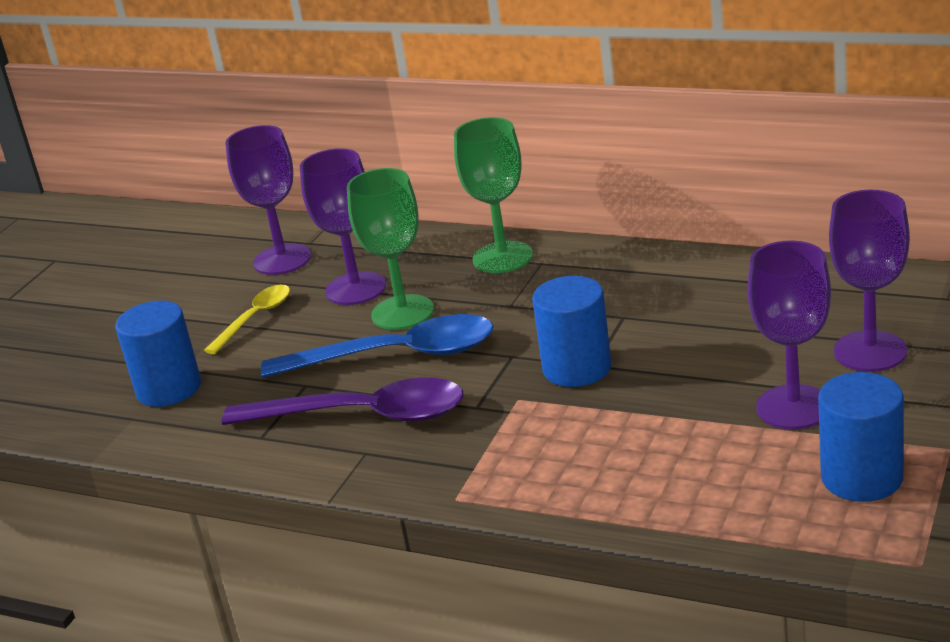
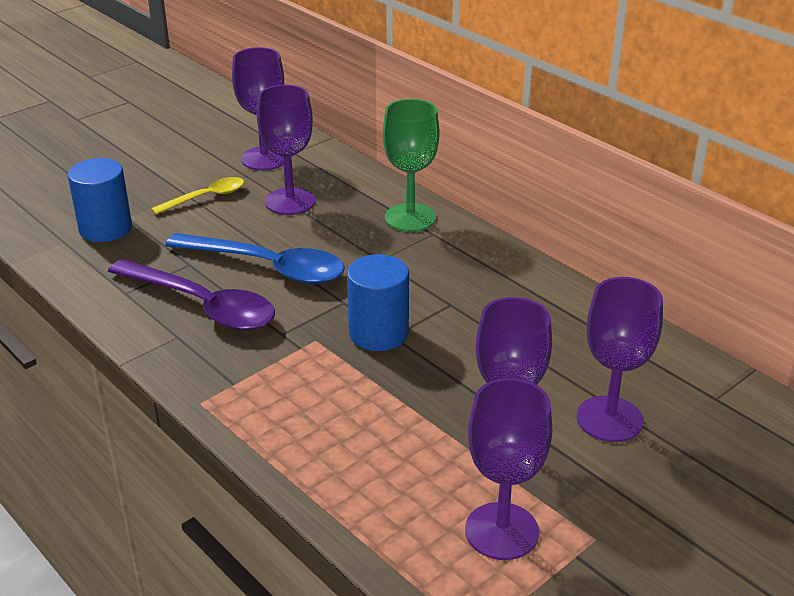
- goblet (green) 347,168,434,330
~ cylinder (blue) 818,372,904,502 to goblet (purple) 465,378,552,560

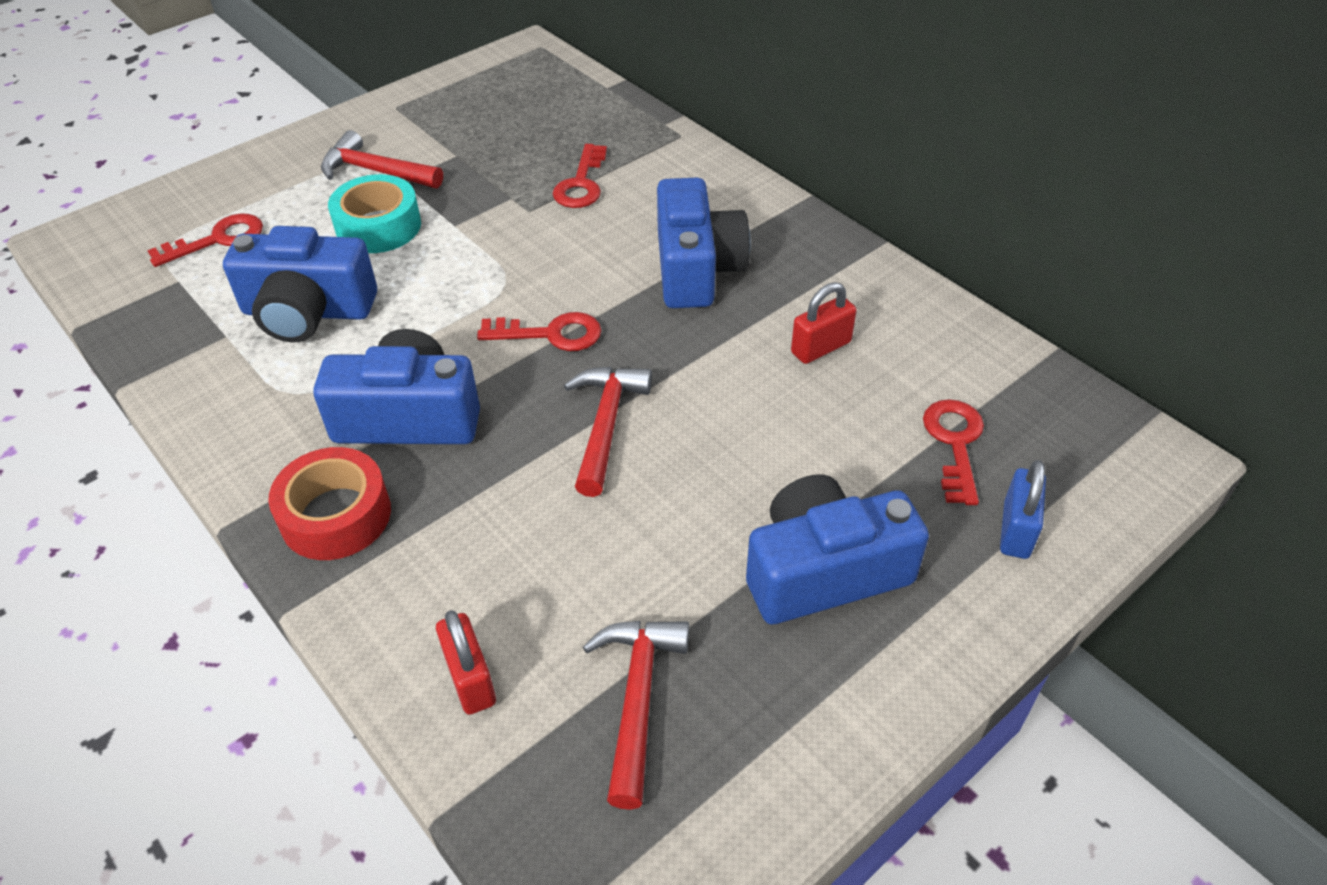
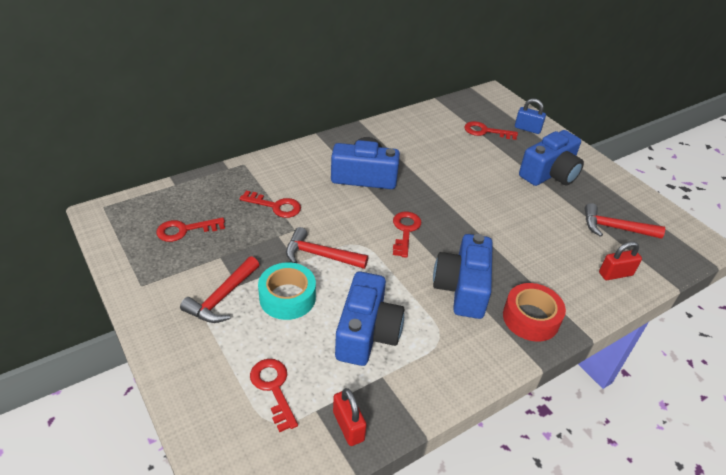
~ padlock (red) 791,282,857,364 to 333,388,367,446
~ hammer (red) 564,367,652,497 to 286,227,368,269
~ camera (blue) 746,474,929,624 = 519,130,584,186 120 degrees counterclockwise
+ key (red) 156,217,225,242

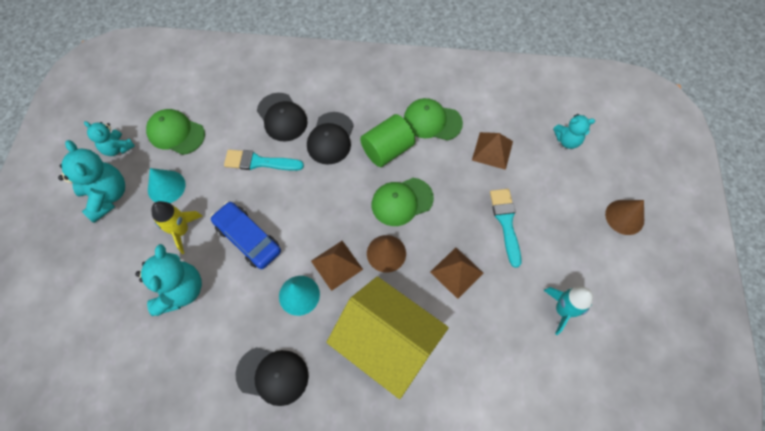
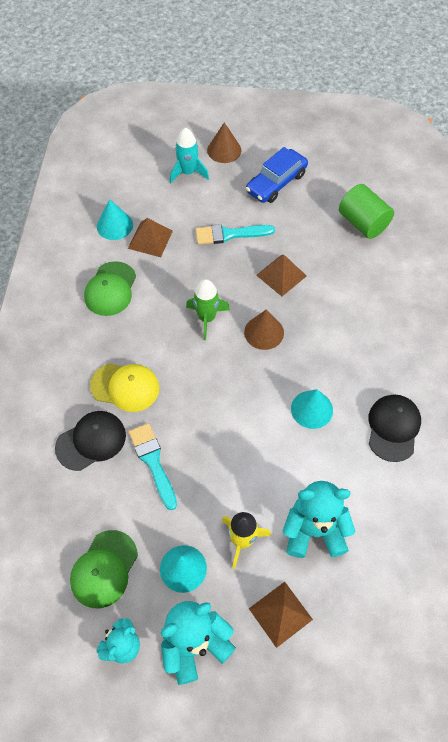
~ cap (black) 307,112,354,165 to cap (yellow) 90,363,160,412
~ cylinder (green) 360,114,415,167 to 339,184,394,239
- teddy bear (turquoise) 553,114,595,149
~ brush (turquoise) 224,150,304,171 = 129,423,177,510 150 degrees clockwise
~ cap (green) 372,178,434,226 to rocket (green) 186,279,230,340
~ car (blue) 210,201,281,269 to 246,147,308,203
~ pyramid (brown) 311,241,363,291 to 249,582,313,648
- house (yellow) 326,276,449,399
~ rocket (turquoise) 544,286,593,335 to 170,128,209,184
+ cone (turquoise) 97,199,133,240

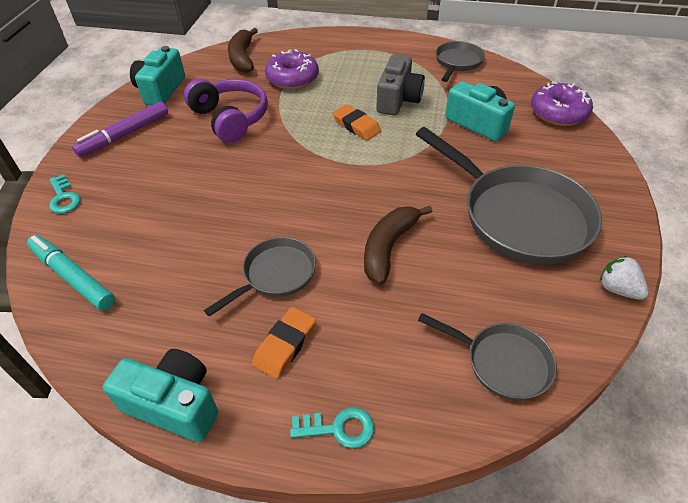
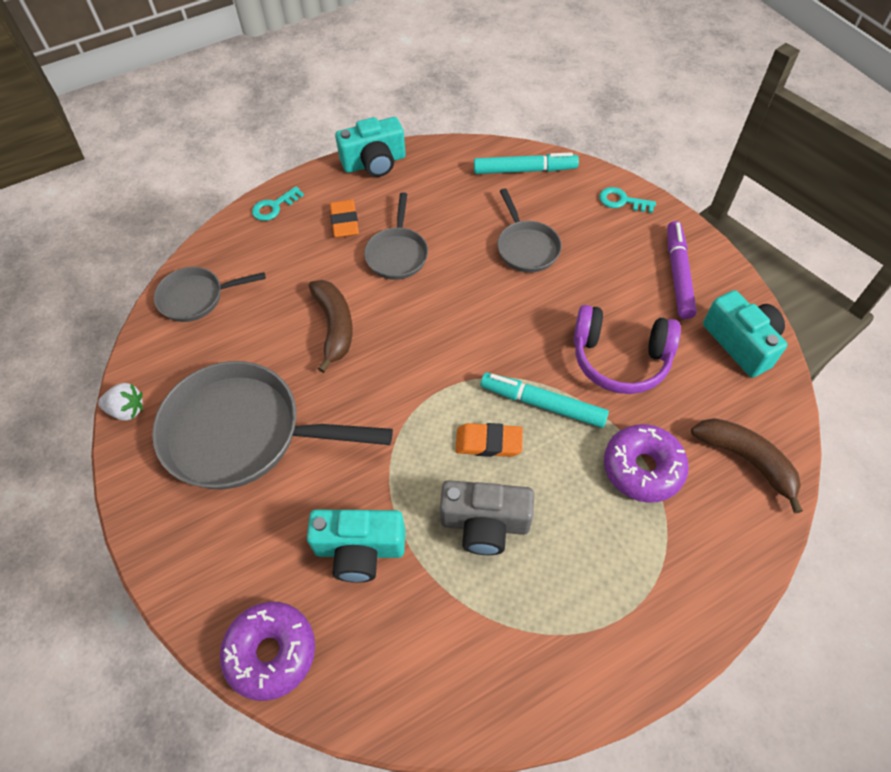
~ pan (grey) 436,41,485,82 to 497,188,562,273
~ camera (grey) 376,54,425,115 = 440,480,534,555 60 degrees counterclockwise
+ marker (turquoise) 481,373,609,428

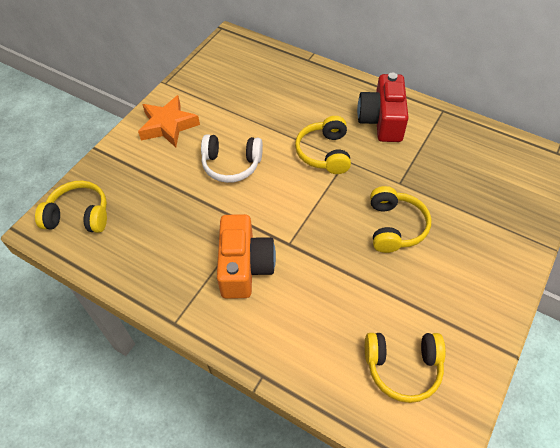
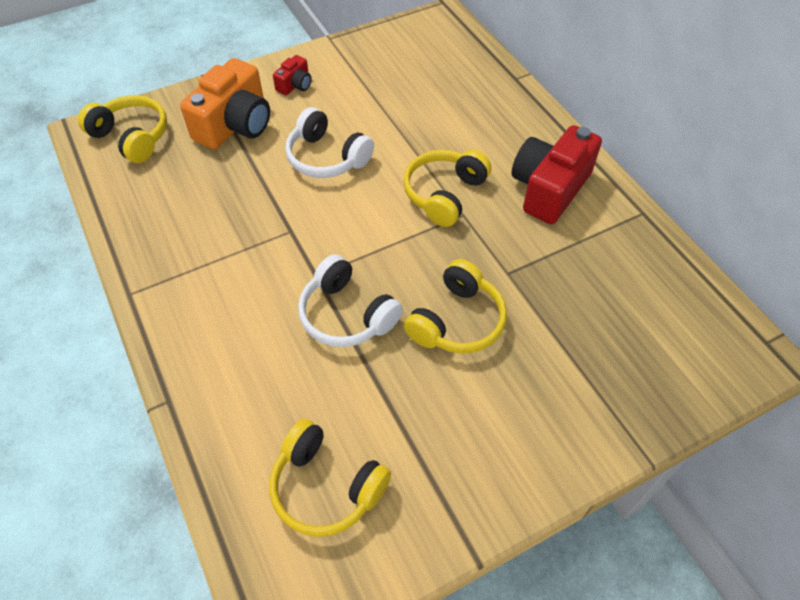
~ star (orange) 138,95,200,148 to camera (red) 273,55,312,95
~ camera (orange) 217,214,276,299 to 180,58,270,149
+ headphones (white) 298,254,403,347

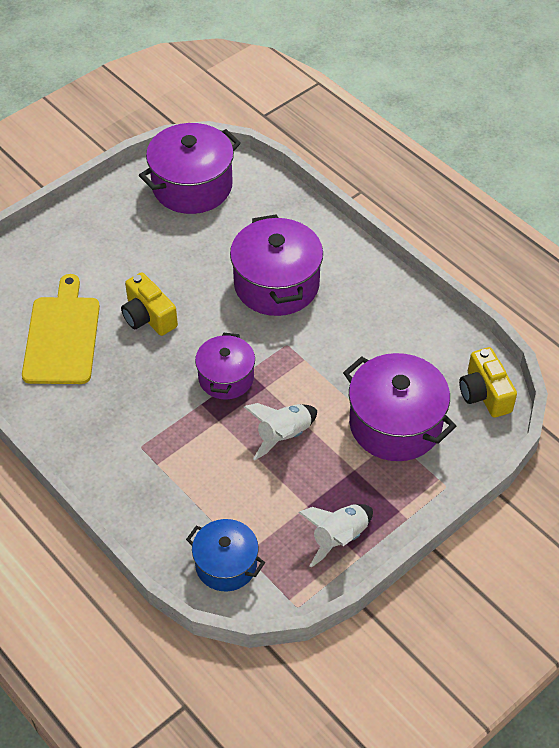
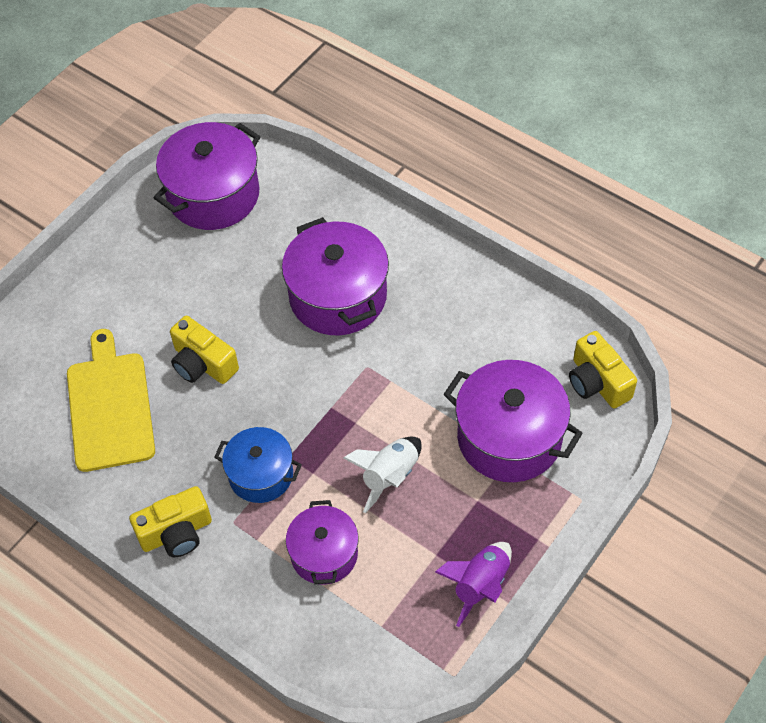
~ pot (purple) 195,332,255,399 to 286,500,359,585
~ rocket (white) 298,504,373,568 to rocket (purple) 435,542,512,627
~ pot (blue) 186,519,265,591 to 214,427,302,503
+ camera (yellow) 129,486,212,557

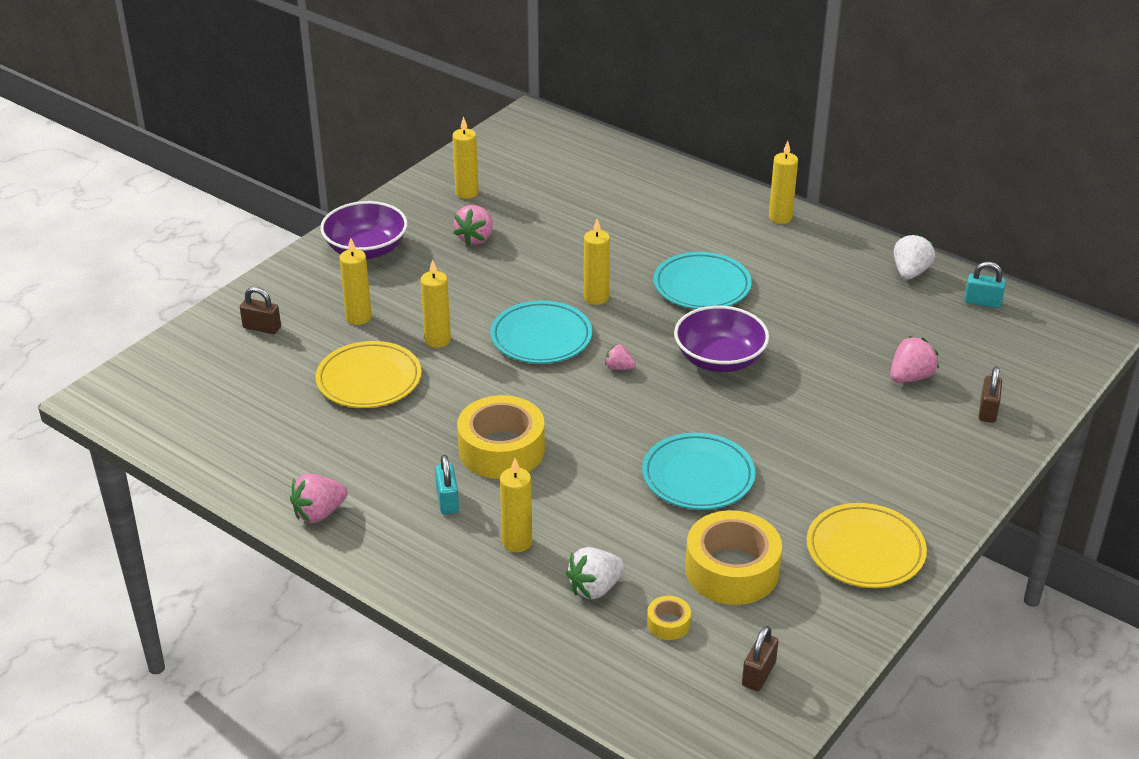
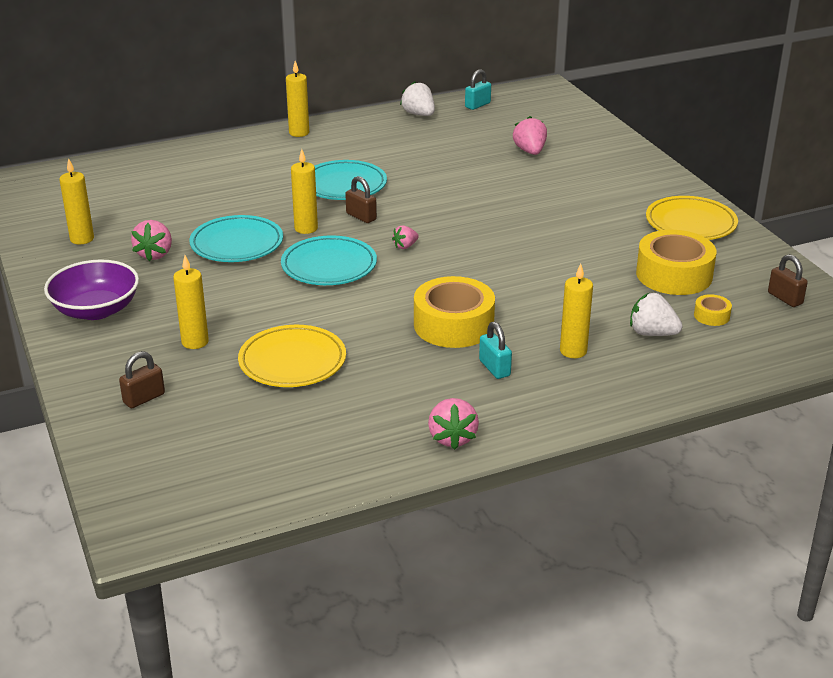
~ strawberry (pink) 453,205,493,246 = 131,220,172,261 45 degrees clockwise
- candle (yellow) 420,260,451,348
- bowl (purple) 674,306,769,372
~ padlock (brown) 979,366,1002,423 to 345,176,377,223
~ plate (turquoise) 642,433,755,510 to 189,215,283,262
~ padlock (turquoise) 435,455,459,514 = 479,322,512,379 45 degrees clockwise
~ strawberry (white) 566,547,625,599 = 630,293,683,336 120 degrees clockwise

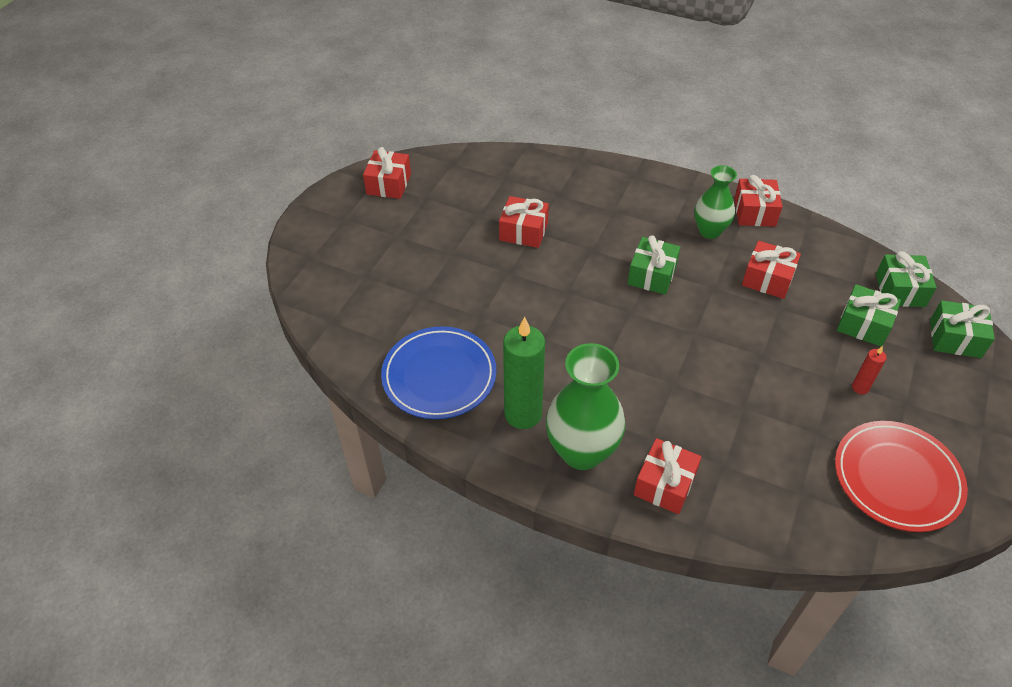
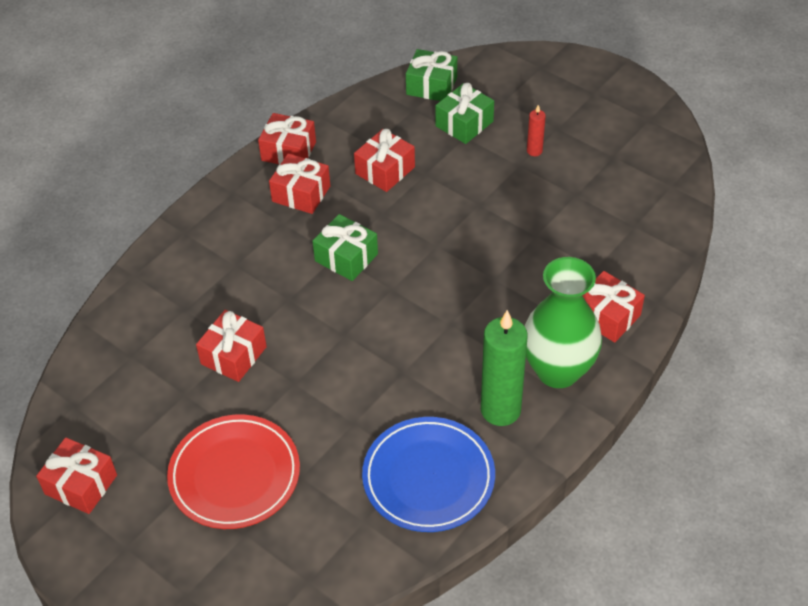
~ vase (green) 694,165,737,239 to gift (red) 269,153,330,214
- gift (green) 930,300,995,358
~ plate (red) 835,421,968,532 to 167,414,300,529

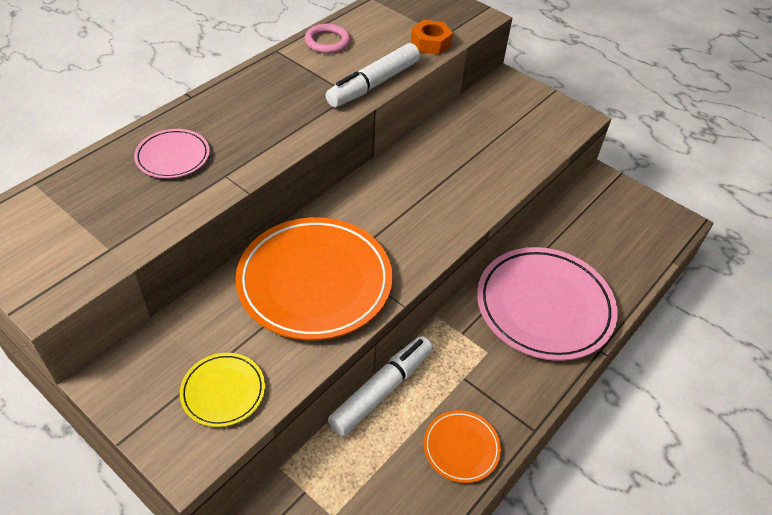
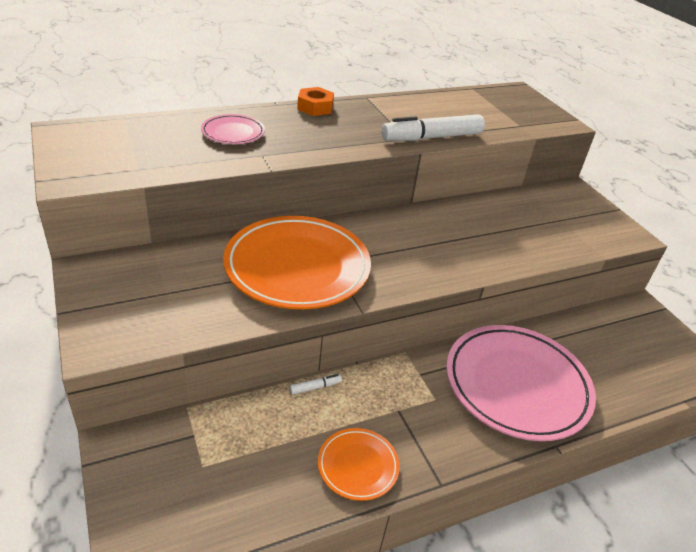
~ nut (orange) 411,20,453,55 to 297,87,334,116
- ring (pink) 305,24,351,54
~ marker (white) 328,336,433,436 = 289,374,342,395 x0.40
- plate (yellow) 180,353,265,427

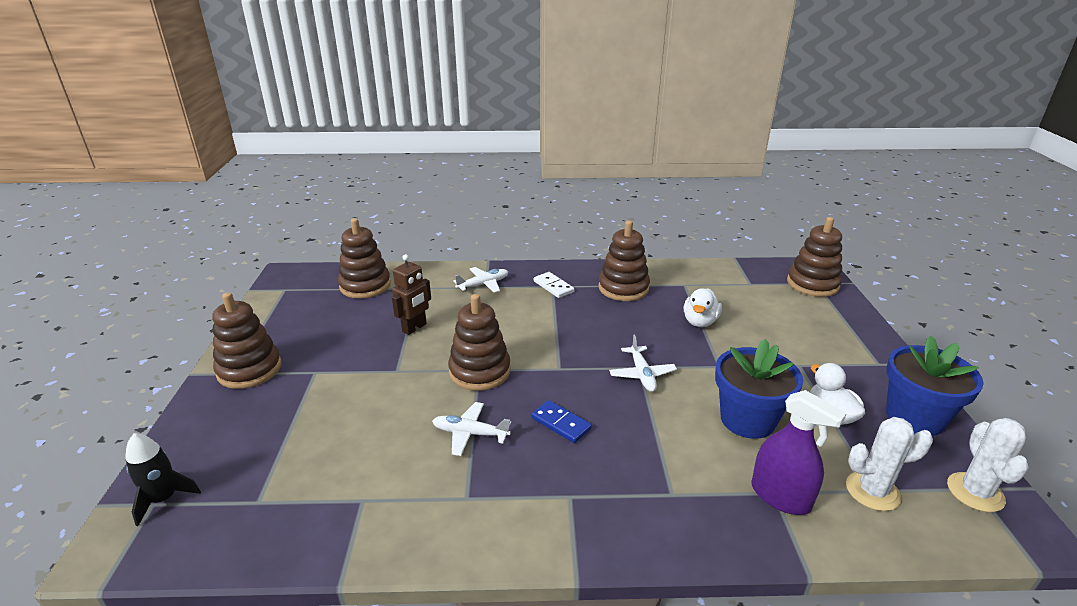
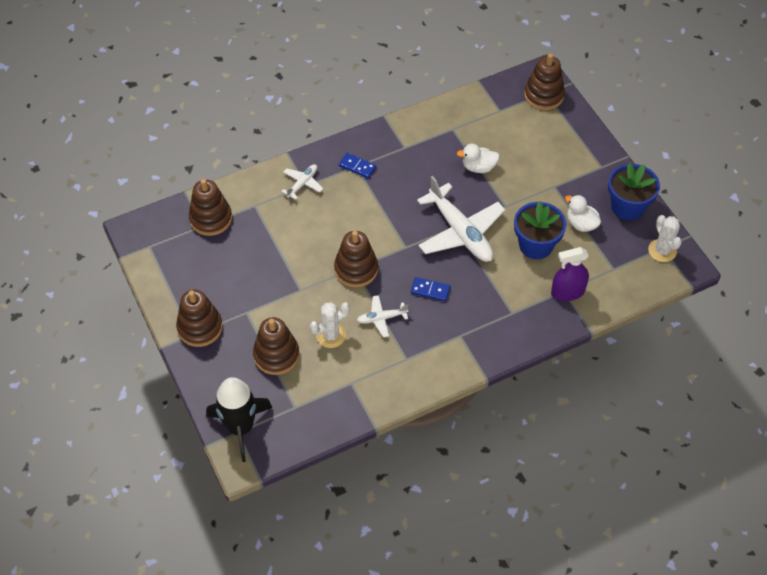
~ stacking toy (brown) 598,220,650,301 to 253,317,299,375
- robot (brown) 392,254,431,335
~ domino (white) 534,272,574,298 to domino (blue) 339,153,376,178
~ duck (white) 684,288,722,327 = 457,144,500,173 90 degrees clockwise
~ plane (white) 609,335,677,392 = 417,176,505,262 x2.09
~ spray bottle (purple) 751,390,847,515 = 551,247,589,301 150 degrees clockwise
~ cactus (white) 846,417,933,511 to 310,302,350,348
~ rocket (black) 125,433,201,526 = 206,377,272,462 x1.82

